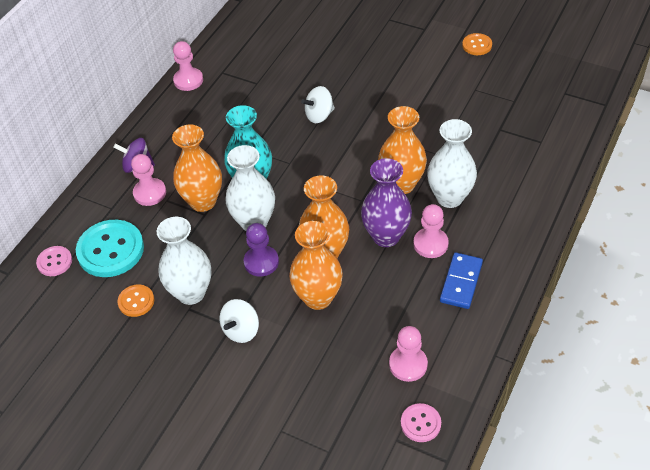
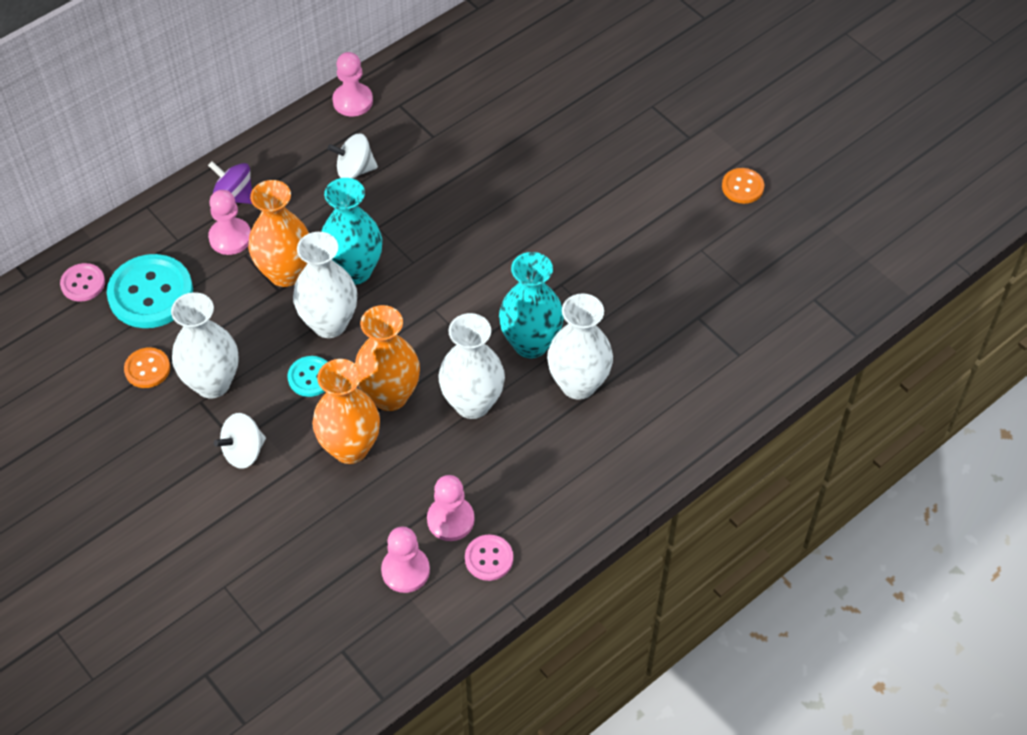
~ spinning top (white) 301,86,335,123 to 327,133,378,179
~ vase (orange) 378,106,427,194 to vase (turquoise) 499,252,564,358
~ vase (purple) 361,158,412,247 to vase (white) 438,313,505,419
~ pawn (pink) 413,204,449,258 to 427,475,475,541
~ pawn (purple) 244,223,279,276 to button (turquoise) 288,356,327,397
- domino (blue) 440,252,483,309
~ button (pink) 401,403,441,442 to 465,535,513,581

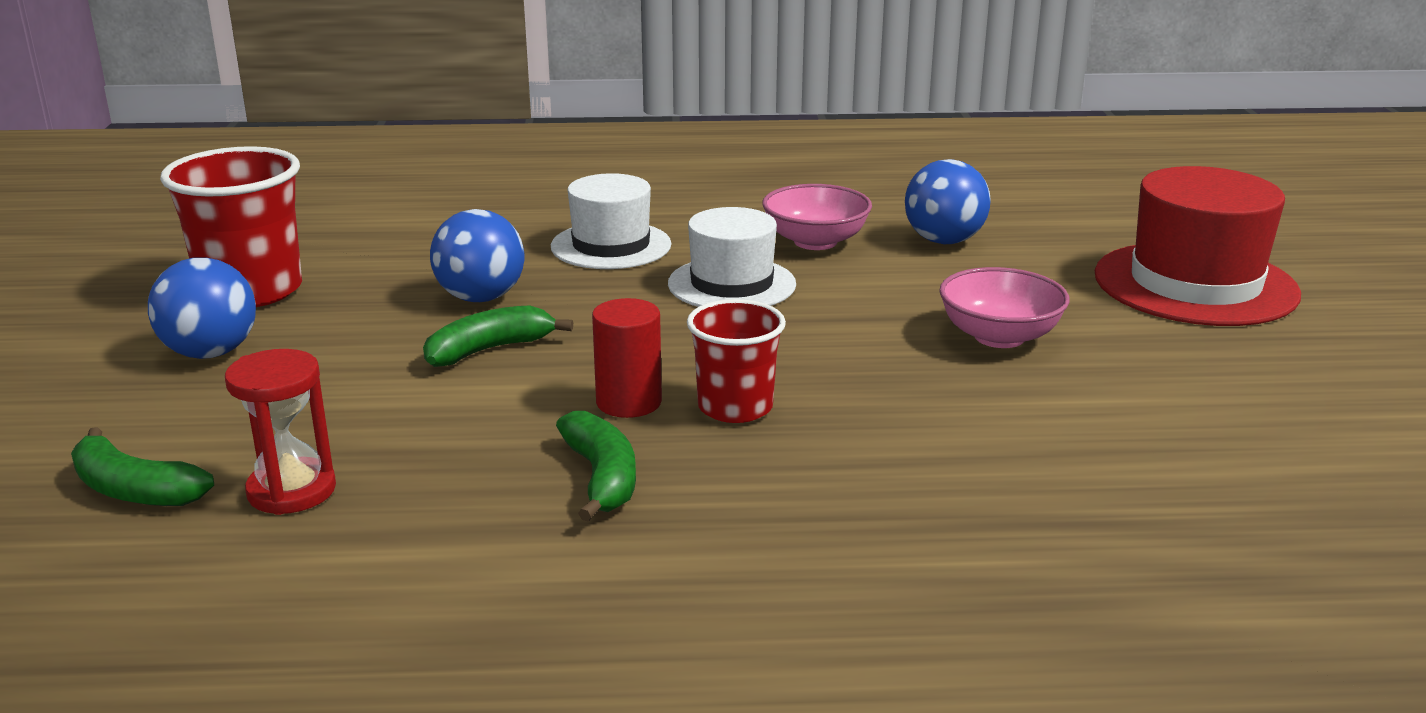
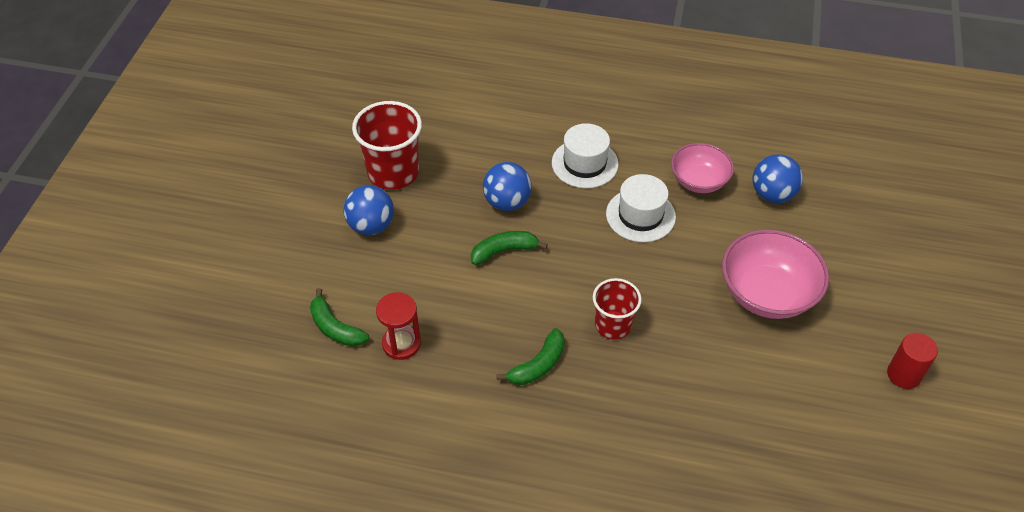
- hat (red) 1095,166,1301,326
~ bowl (pink) 939,267,1070,348 = 722,229,829,319 x1.54
~ cylinder (red) 592,298,662,418 to 887,333,938,389
~ banana (green) 556,411,636,521 = 496,328,565,385 45 degrees clockwise

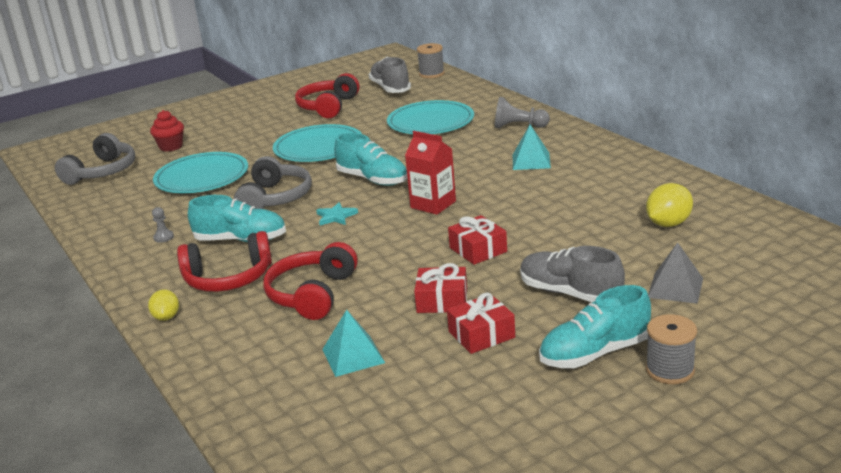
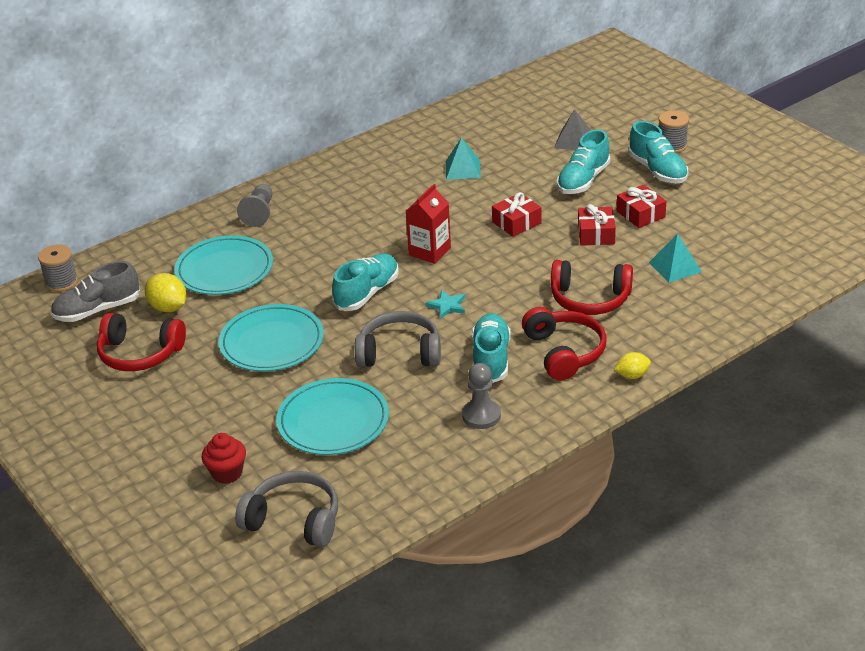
~ pyramid (turquoise) 513,125,551,170 to 446,137,481,180
~ lemon (yellow) 646,183,693,227 to 145,273,187,312
~ pawn (grey) 152,207,174,243 = 462,363,501,429 x1.83
~ shoe (grey) 520,246,625,302 to shoe (turquoise) 557,129,611,194

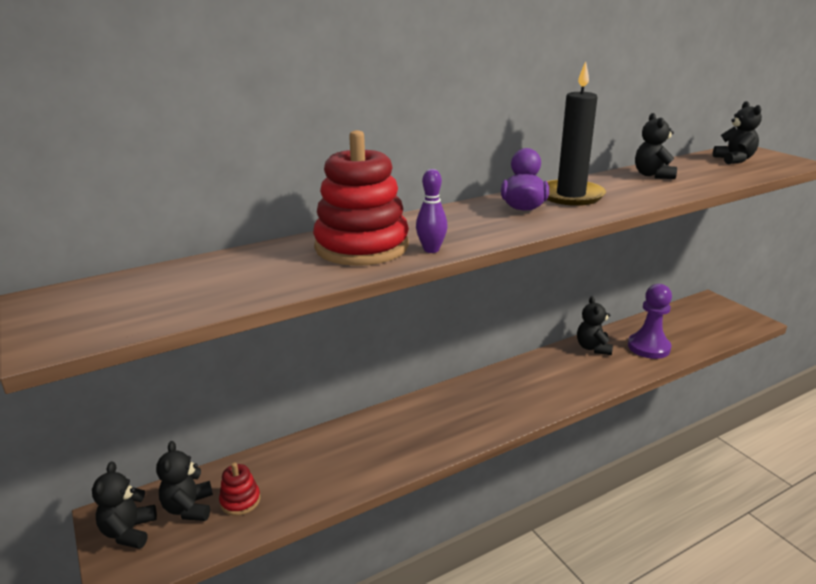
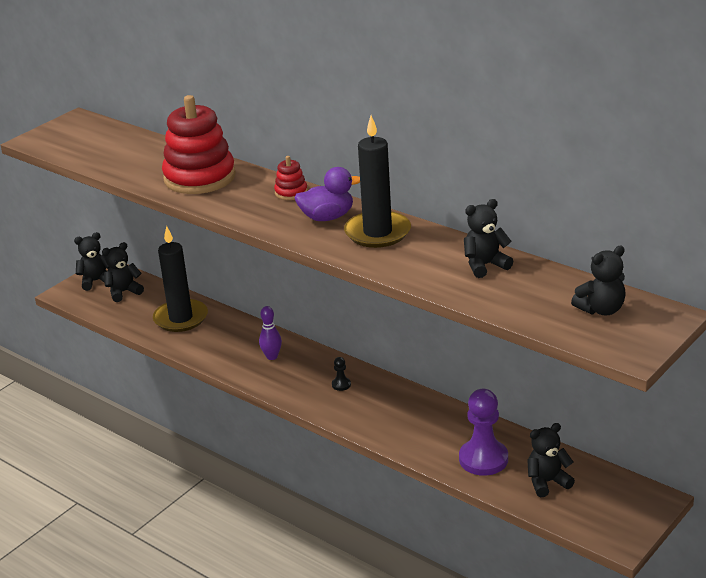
~ bowling pin (purple) 416,169,448,253 to 259,306,282,360
~ teddy bear (black) 577,296,613,355 to 527,423,575,497
~ stacking toy (red) 219,463,260,516 to 274,156,308,200
+ candle (black) 153,226,208,332
+ pawn (black) 332,357,351,391

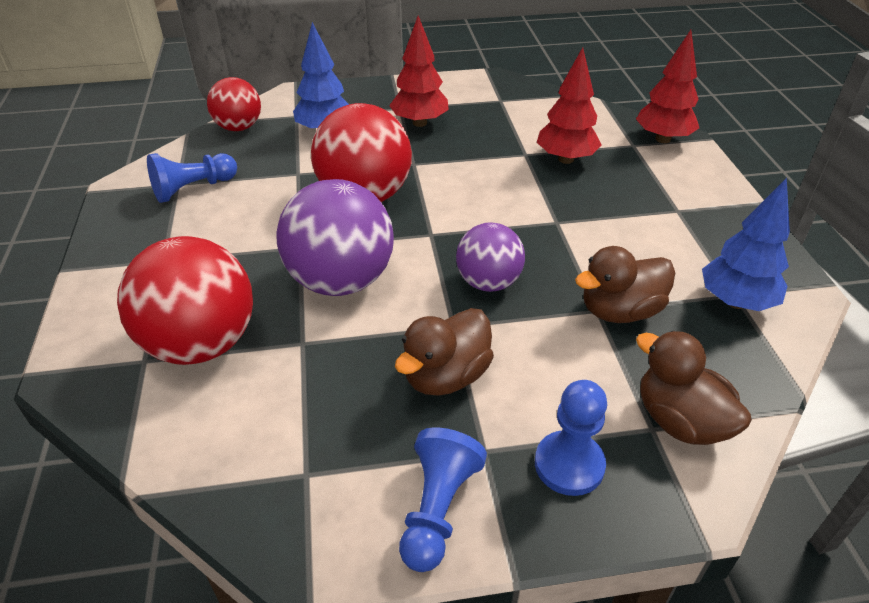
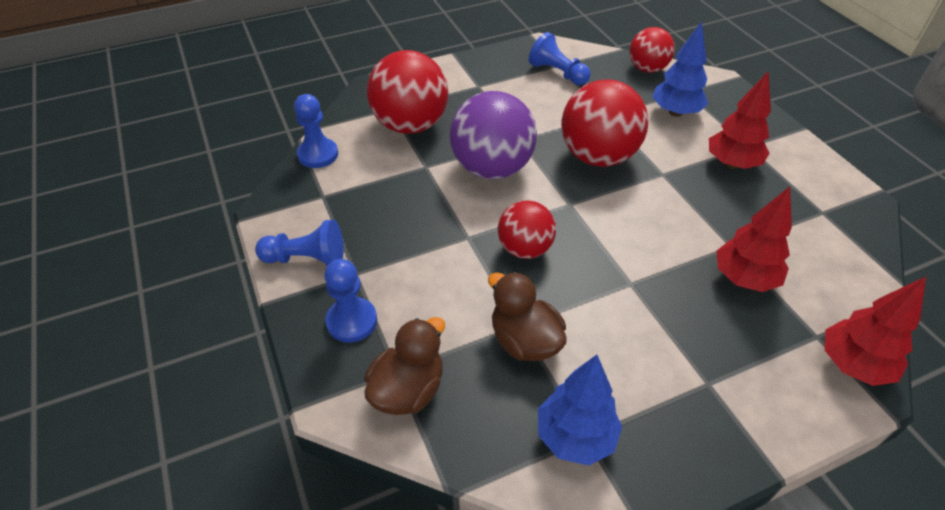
~ ball (purple) 456,223,525,292 to ball (red) 498,201,556,259
- duck (brown) 395,308,494,396
+ pawn (blue) 294,94,338,168

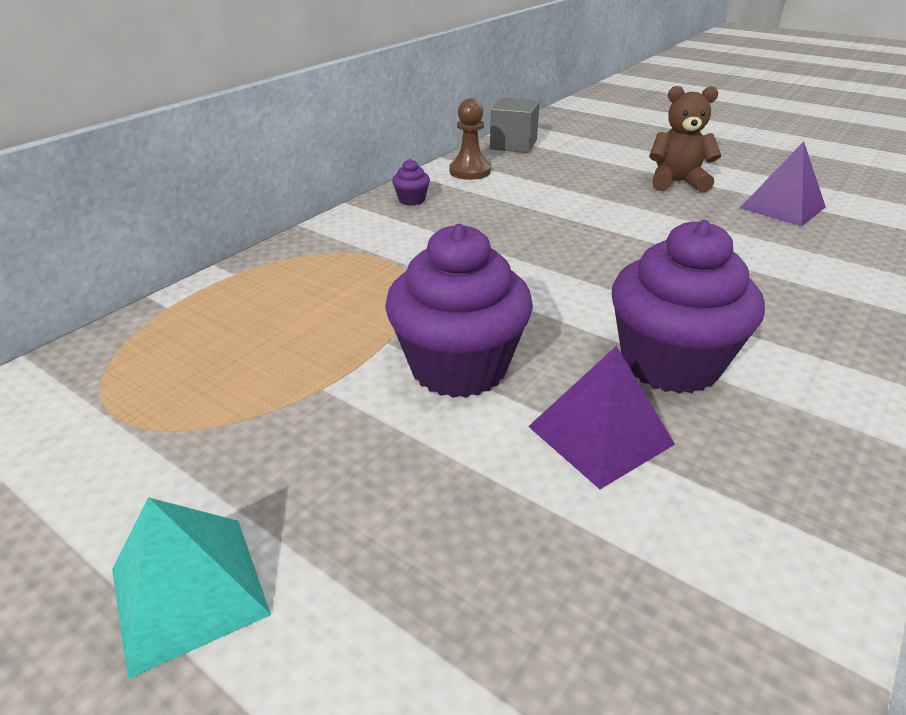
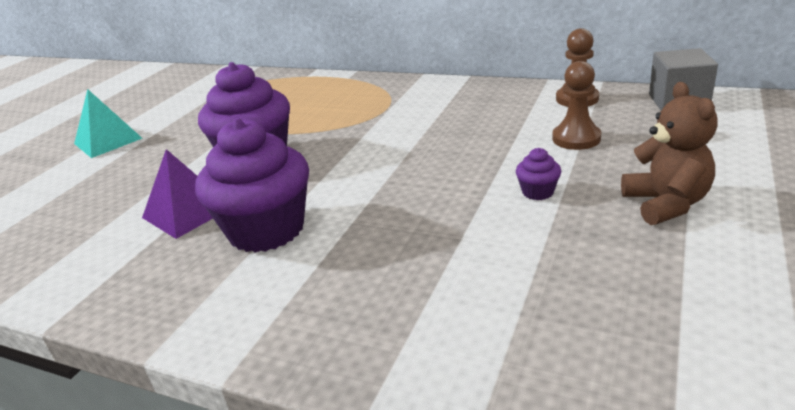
- pyramid (purple) 740,141,826,226
~ cupcake (purple) 392,159,430,206 to 516,148,561,200
+ pawn (brown) 552,61,601,150

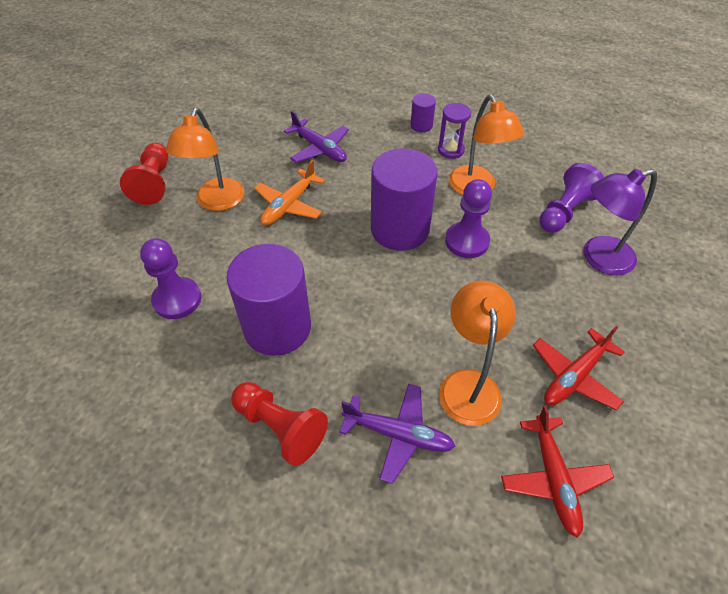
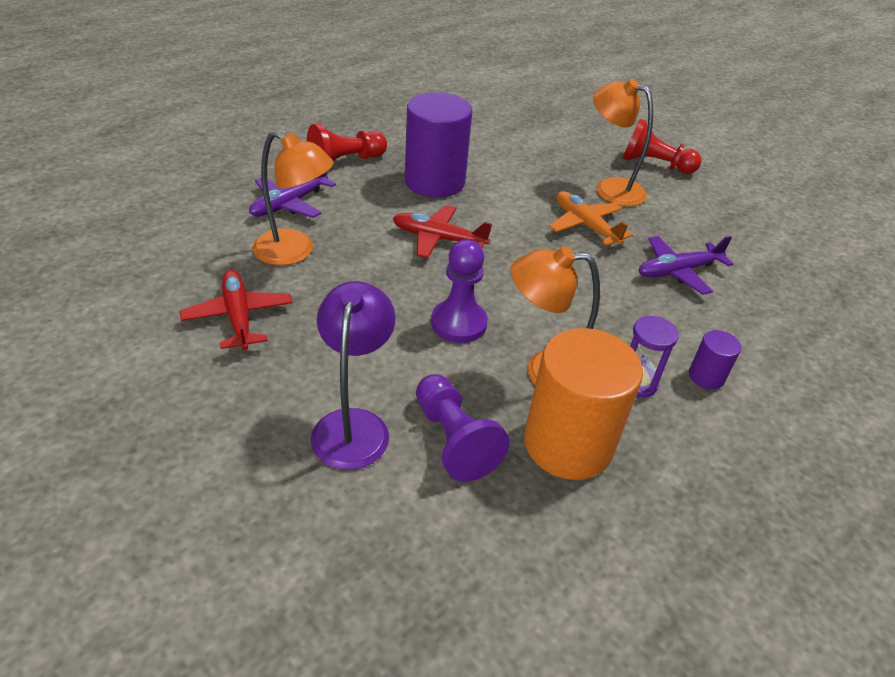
- cylinder (purple) 371,148,437,251
- pawn (purple) 140,238,201,319
~ plane (red) 501,406,614,538 to 393,205,492,258
+ cylinder (orange) 524,328,643,480

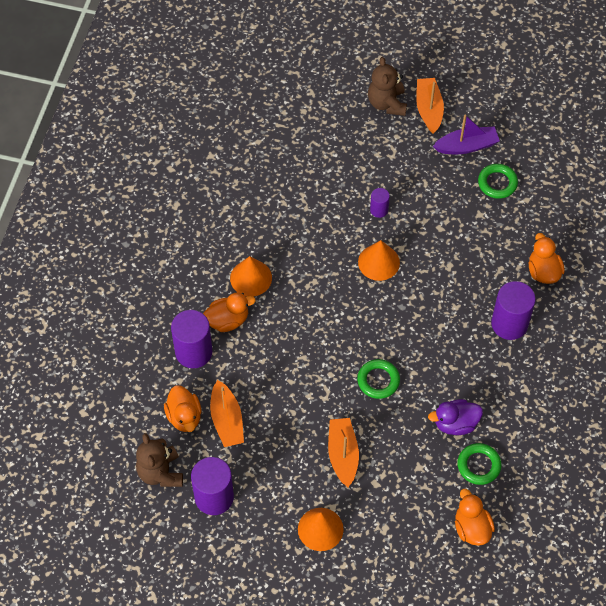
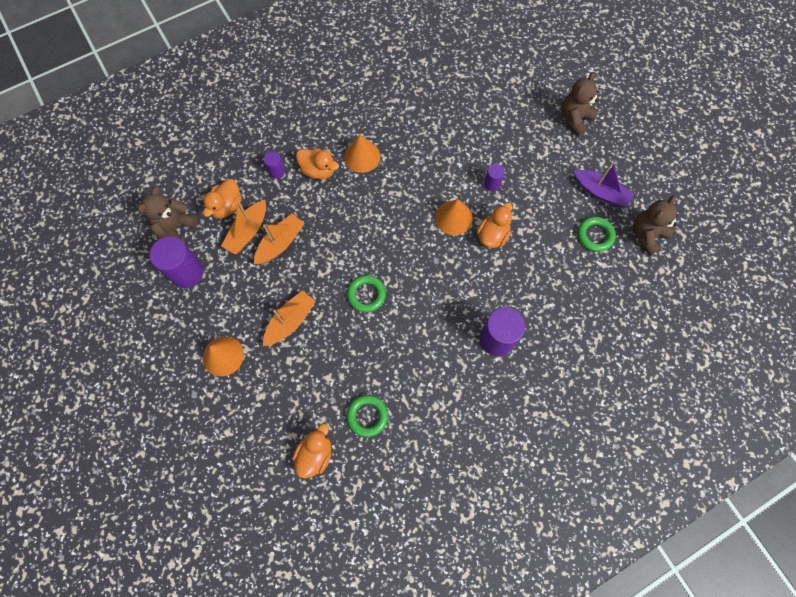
~ boat (orange) 416,78,444,133 to 254,214,305,264
~ duck (orange) 529,233,565,284 to 477,203,513,248
~ cylinder (purple) 171,310,212,368 = 264,151,285,179 x0.51
- duck (purple) 428,399,483,435
+ teddy bear (brown) 633,195,678,256

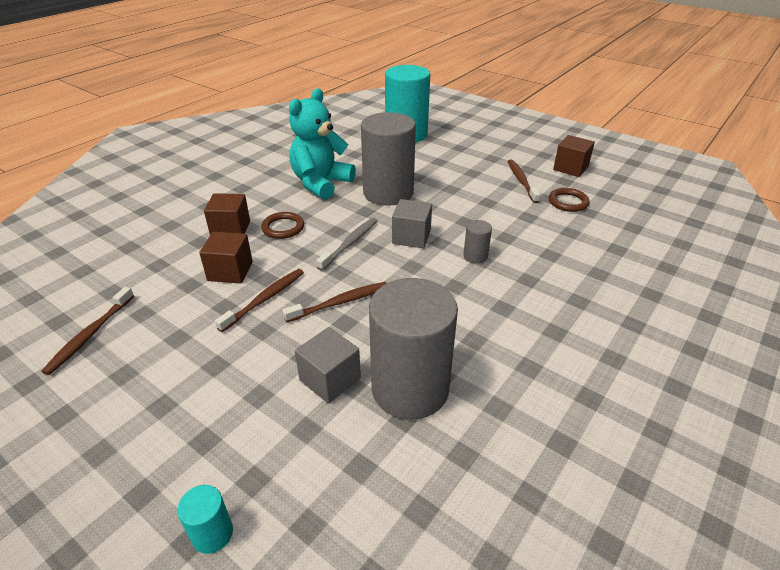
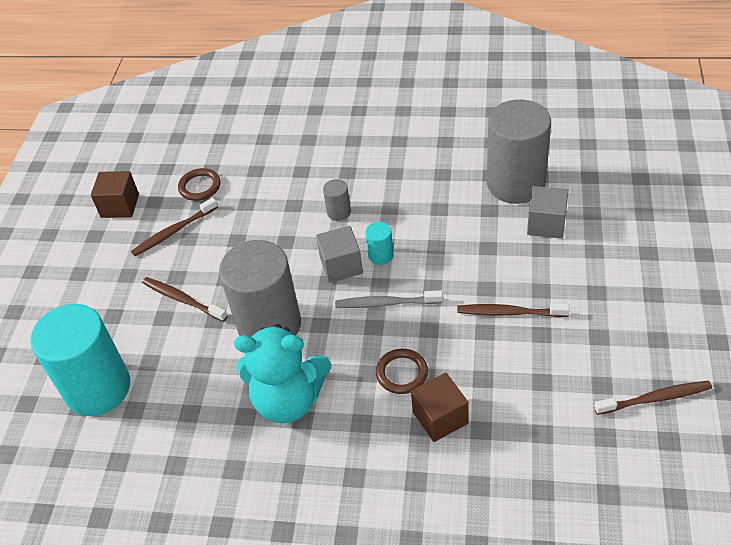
- cube (brown) 199,232,253,284
~ toothbrush (brown) 282,282,387,322 to 142,277,228,322
~ cylinder (turquoise) 177,485,233,554 to 365,222,393,265

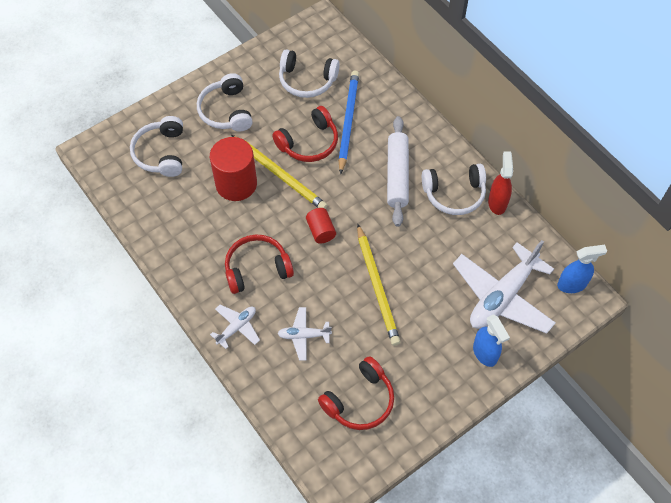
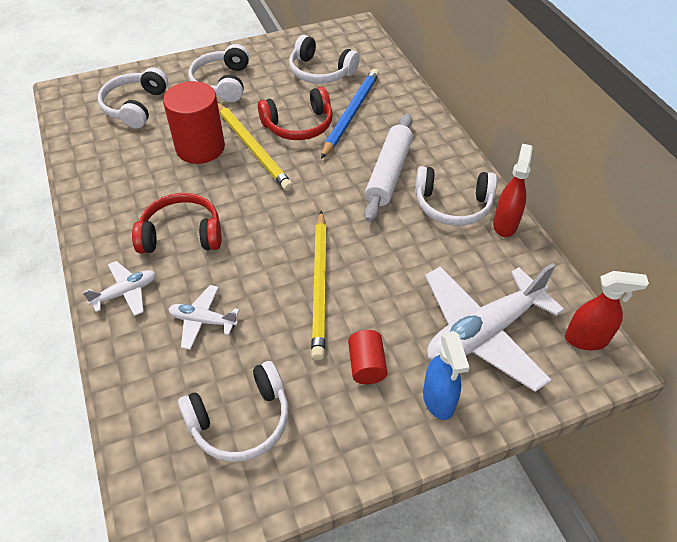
~ cylinder (red) 306,208,336,244 to 348,330,388,384
~ spray bottle (blue) 557,245,607,293 to spray bottle (red) 565,271,649,350
~ headphones (red) 318,356,394,430 to headphones (white) 178,361,288,462

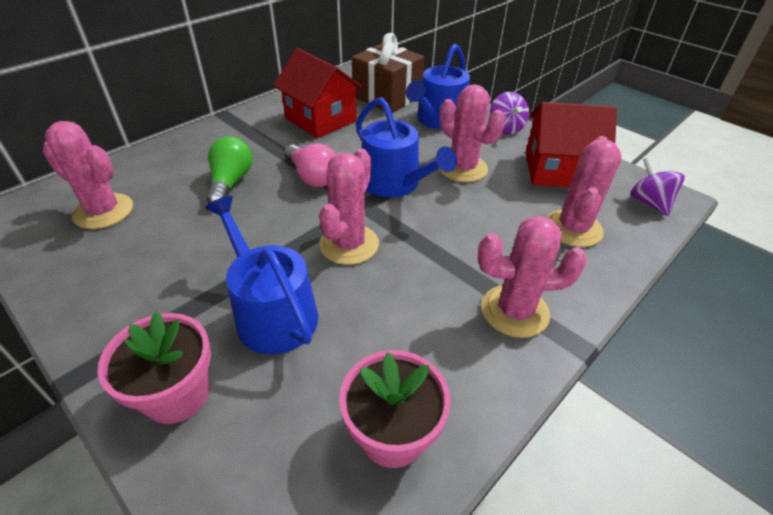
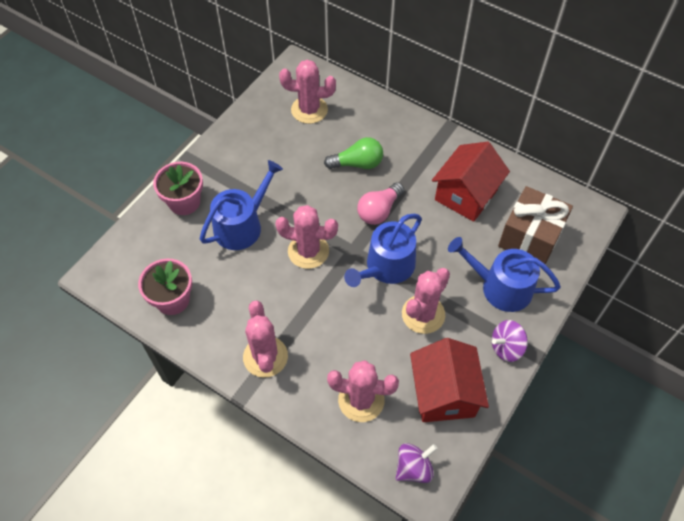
~ cactus (pink) 43,121,133,229 = 279,60,336,124 75 degrees clockwise

